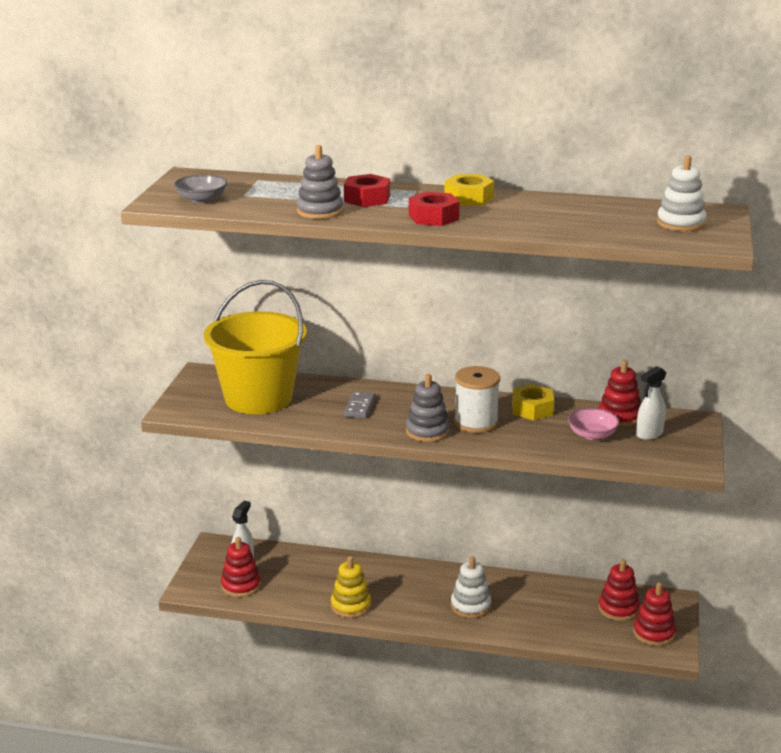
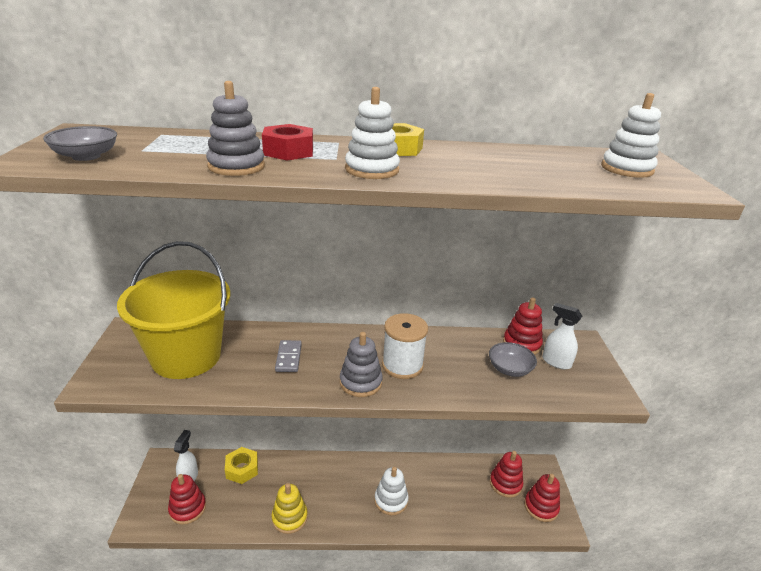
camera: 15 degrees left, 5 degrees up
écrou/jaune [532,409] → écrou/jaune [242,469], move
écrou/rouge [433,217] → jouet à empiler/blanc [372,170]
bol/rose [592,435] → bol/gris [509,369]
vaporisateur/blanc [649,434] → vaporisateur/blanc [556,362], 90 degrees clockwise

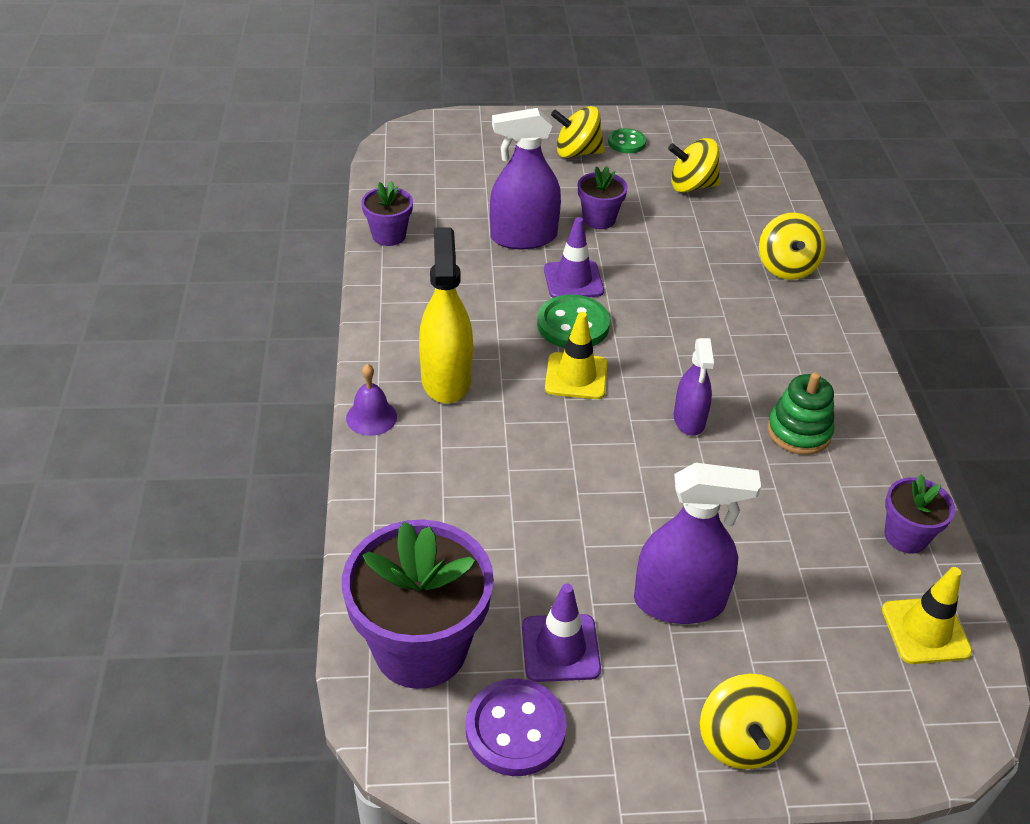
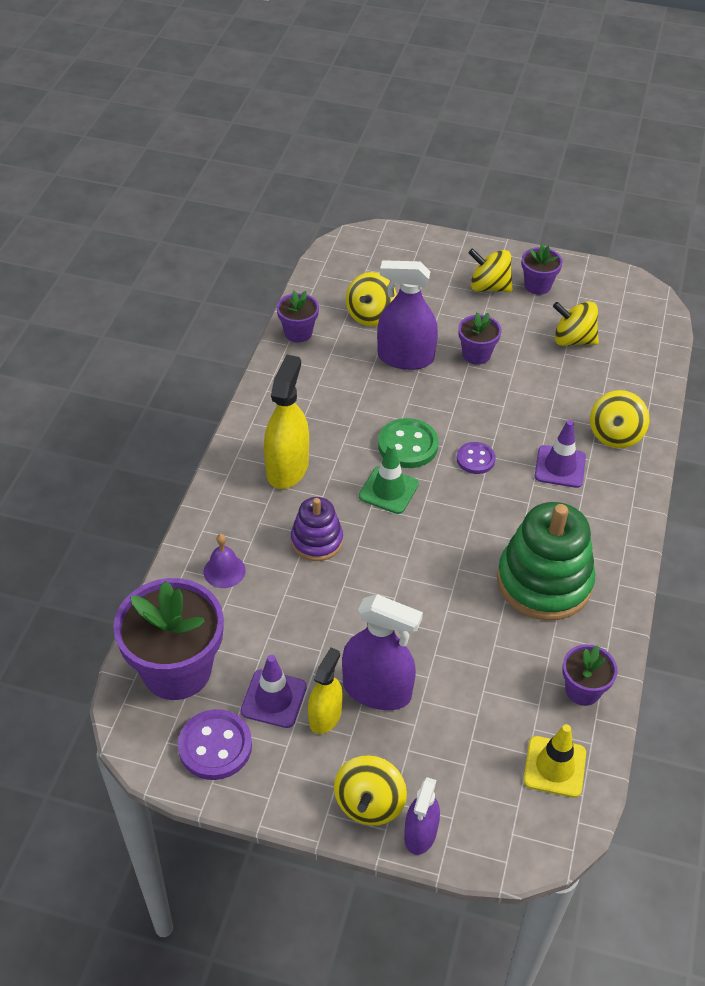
camera: 20 degrees right, 5 degrees up
- → jouet à empiler/violet [317,541]
- → vaporisateur/jaune [325,716]
- → toupie/jaune [370,315]
- → bouton/violet [475,459]
cloche/violet [371,417] → cloche/violet [224,571], move
cône de chantier/violet [573,280] → cône de chantier/violet [560,467], move
vaporisateur/violet [689,420] → vaporisateur/violet [420,833], move
bouton/vert [626,143] → pot de fleurs/violet [537,285]
cône de chantier/jaune [576,376] → cône de chantier/vert [388,490]
jouet à empiler/vert [798,432] → jouet à empiler/vert [544,582], x1.78

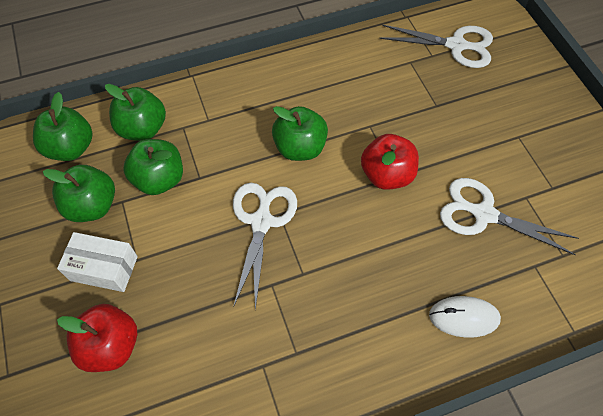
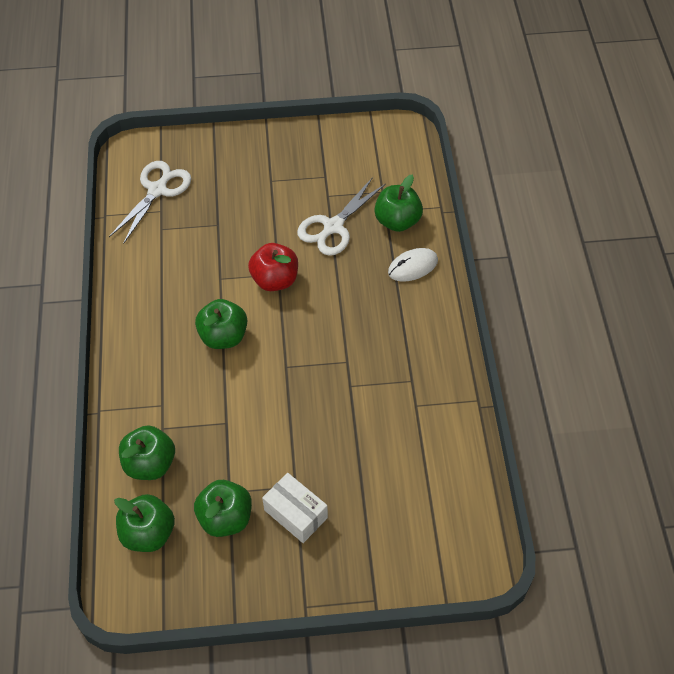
camera: 75 degrees left, 5 degrees down
pomme/rouge [111,345] → -
ciseaux/blanc [261,222] → -
pomme/vert [159,179] → pomme/vert [397,221], move
boîte/blanc [104,268] → boîte/blanc [296,513], 75 degrees counterclockwise
souris/blanc [464,317] → souris/blanc [413,266], 45 degrees clockwise

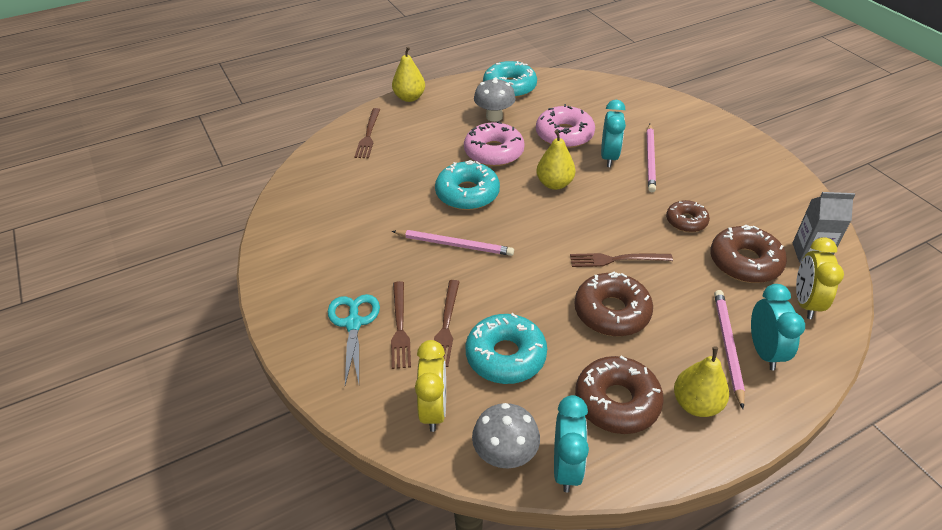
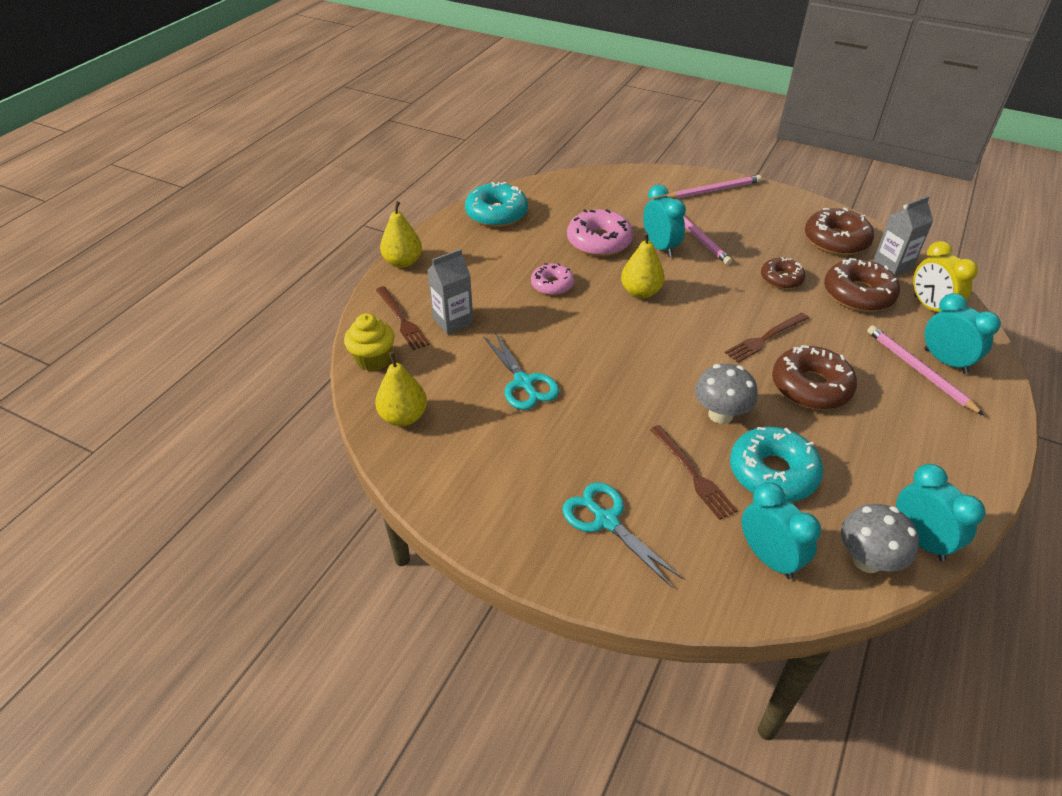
camera: 35 degrees left, 0 degrees up
fourchette/marron [400,327] → -
beignet/turquoise [467,194] → -
- → muffin/jaune [373,359]
- → brique de lait/gris [453,321]
- → ciseaux/turquoise [524,383]
crayon/rose [454,244] → crayon/rose [713,190], move
champignon/gris [494,116] → champignon/gris [720,415], move
beignet/marron [617,402] → beignet/marron [836,240], move
poire/jaune [696,404] → poire/jaune [403,417], move
réveil/jaune [433,409] → réveil/turquoise [768,558]
beignet/rose [493,152] → beignet/rose [552,285], x0.62

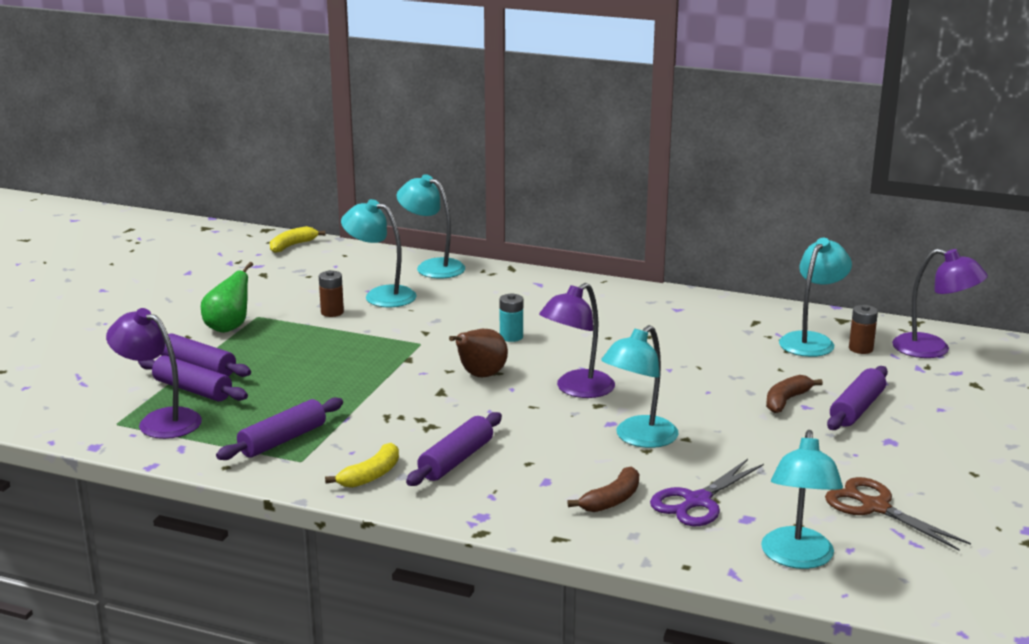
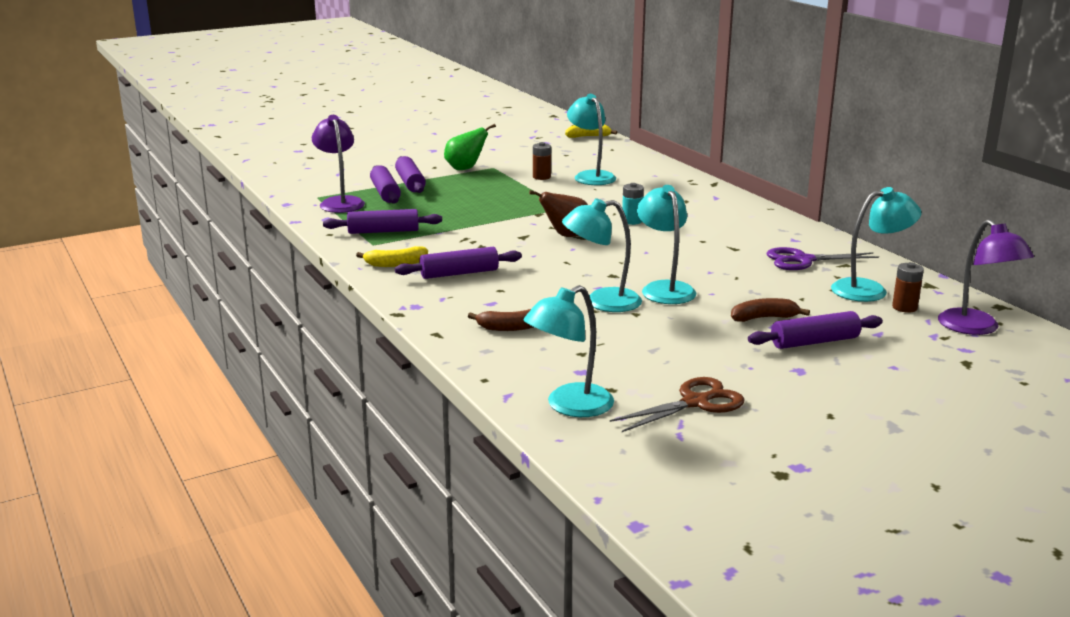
camera: 40 degrees right, 0 degrees up
lampe/violet [577,389] → -
lampe/turquoise [432,267] → lampe/turquoise [664,288], move
ciseaux/violet [697,501] → ciseaux/violet [803,260], move
ciseaux/marron [875,507] → ciseaux/marron [695,403], 60 degrees clockwise

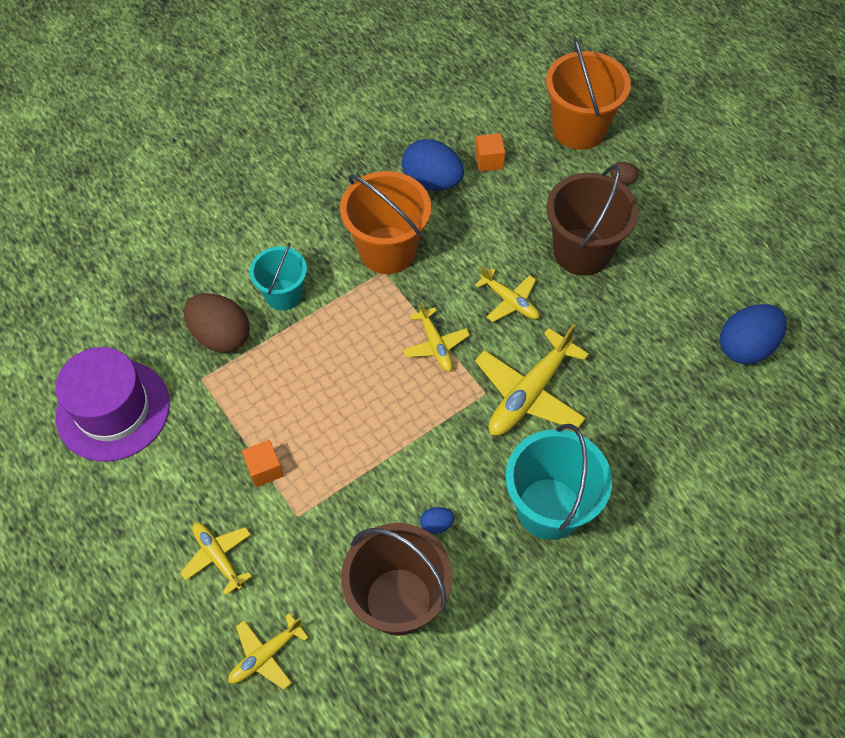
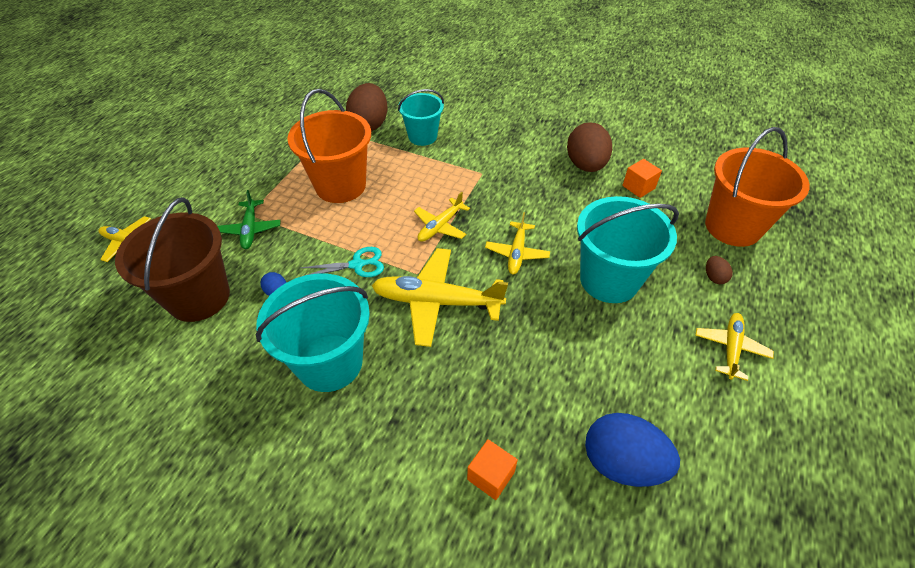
camera: 60 degrees right, 10 degrees down
chapeau/violet [113,410] → -
- → avion/vert [250,229]
- → ciseaux/turquoise [357,265]
avion/jaune [218,557] → avion/jaune [730,348], move
cube/orange [264,469] → cube/orange [491,476], move
seau/orange [387,250] → seau/orange [340,186], move
œuf/bleu [432,181] → œuf/marron [585,165]
seau/marron [582,252] → seau/turquoise [609,280]

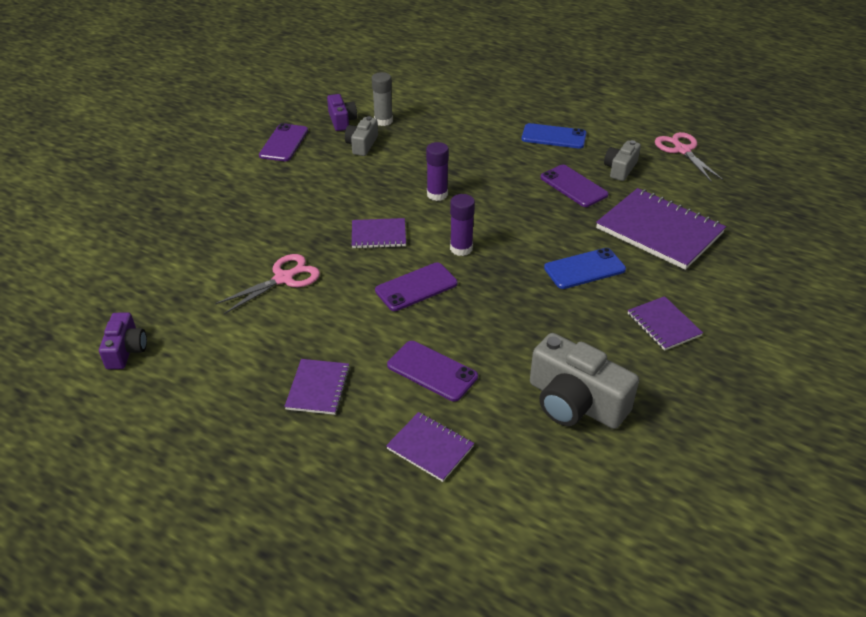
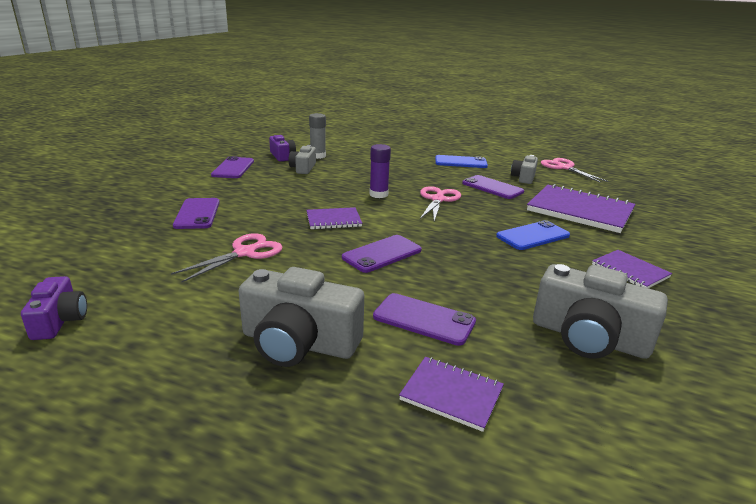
camera: 10 degrees left, 15 degrees down
bâton de colle/violet [461,248] → -
- → téléphone/violet [197,214]
- → ciseaux/rose [438,200]
carnet/violet [318,388] → appareil photo/gris [299,343]

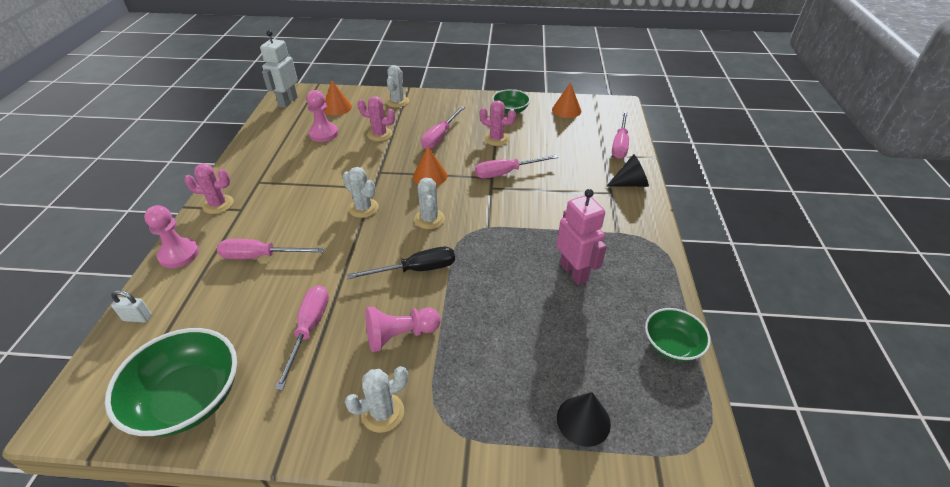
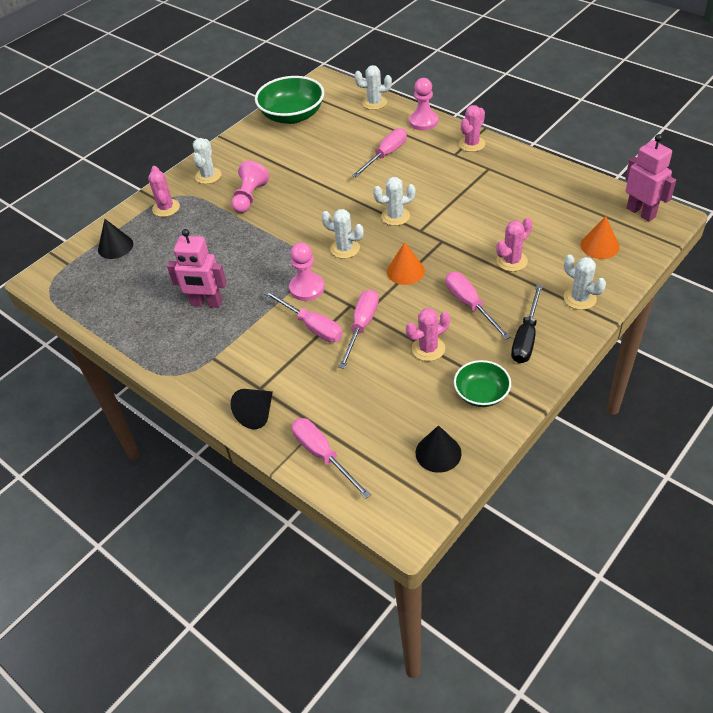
camera: 130 degrees right, 5 degrees up
bol/vert [671,345] → -
- → cactus/rose [166,208]
tournevis/rose [309,329] → tournevis/rose [312,326], move
pion/rose [323,134] → pion/rose [307,288], move
tournevis/noir [416,270] → tournevis/noir [526,337], move
cadenas/blanc [137,318] → cactus/blanc [374,103]
robot/blanc [288,102] → robot/rose [641,212]
cône/orange [566,110] → cône/noir [438,453]

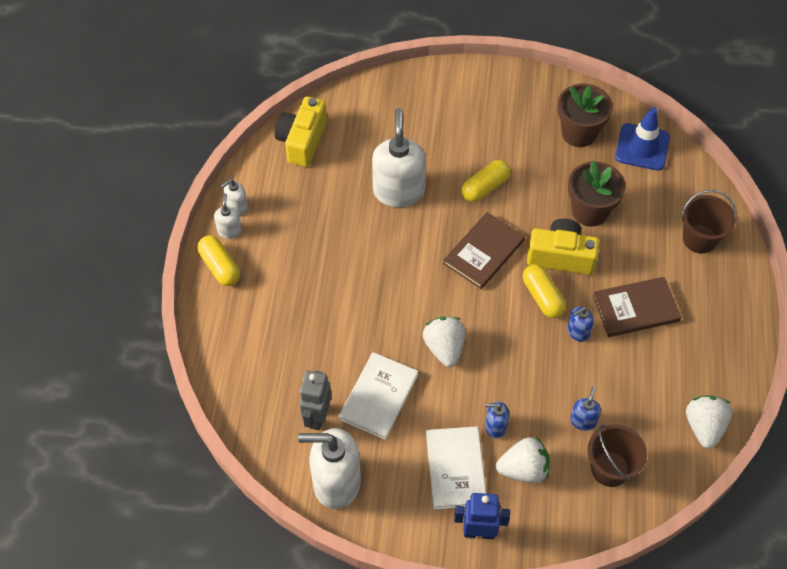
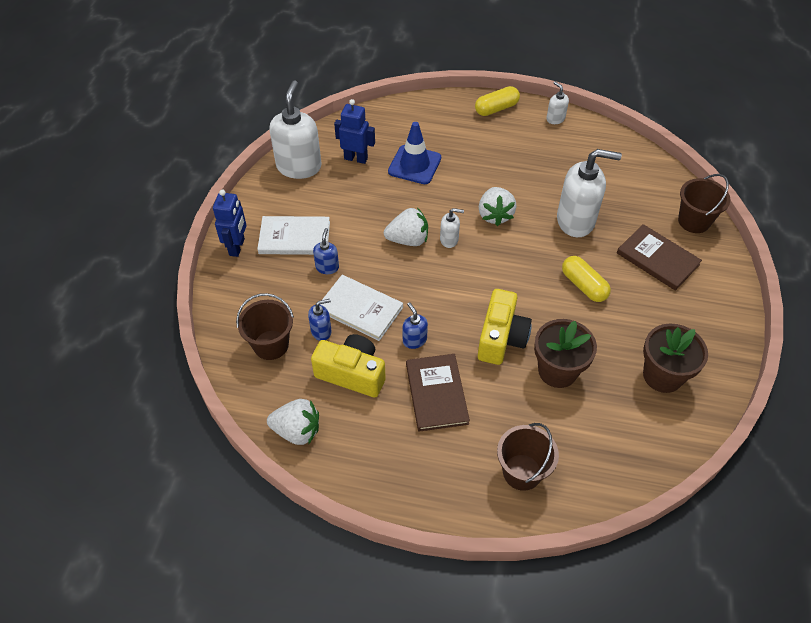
camera: 95 degrees right, 5 degrees down
gélule/jaune [542,297] → -
- → seau/marron [694,221]
distributeur de savon/blanc [229,230] → distributeur de savon/blanc [449,240], move
appareil photo/jaune [302,141] → appareil photo/jaune [352,373], move
livre/blanc [378,397] → livre/blanc [360,309], move
livre/marron [484,252] → livre/marron [657,259], move
fraise/blanc [523,469] → fraise/blanc [495,215], move
cône de chantier/bleu [642,147] → cône de chantier/bleu [414,165], move
robot/gris [317,416] → robot/bleu [356,158]
distributeur de savon/bleu [583,421] → distributeur de savon/bleu [321,331], 45 degrees counterclockwise

